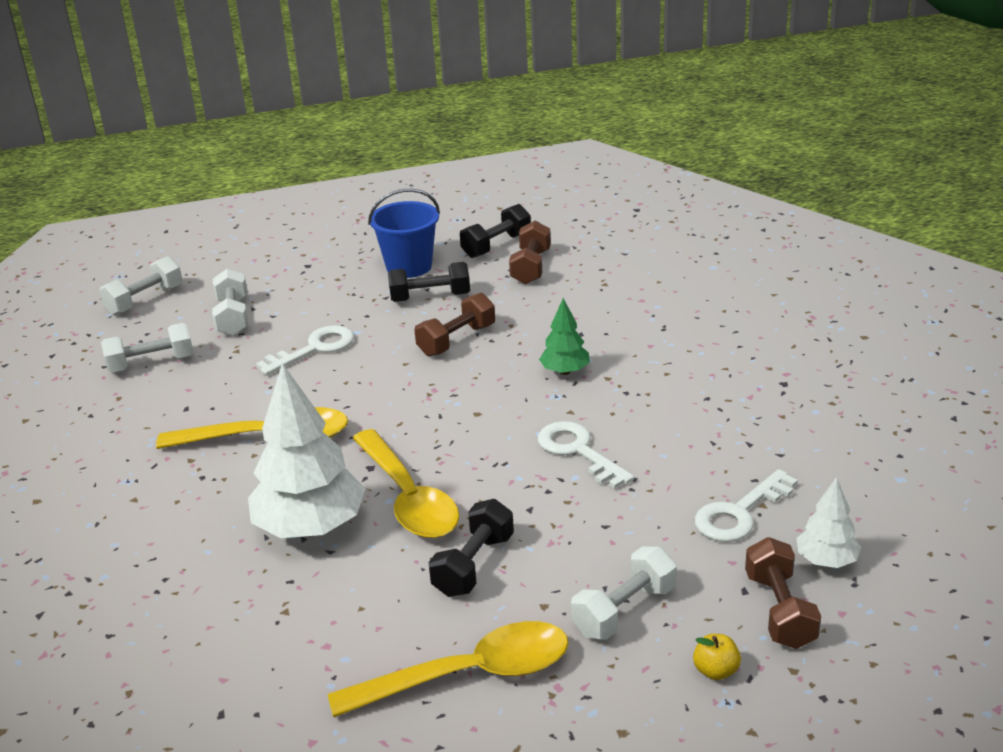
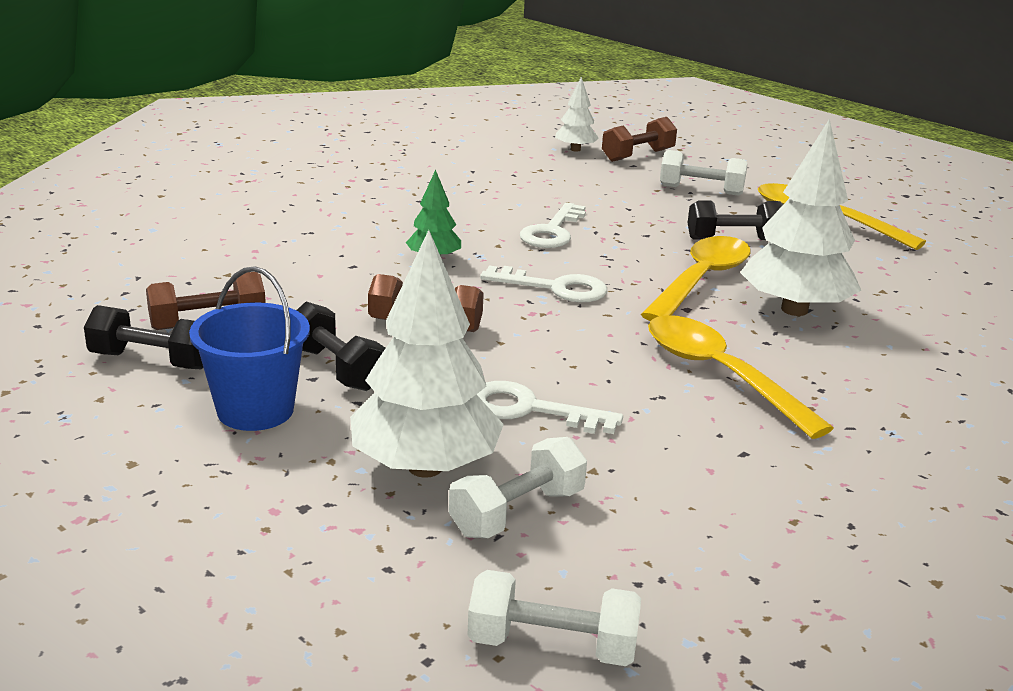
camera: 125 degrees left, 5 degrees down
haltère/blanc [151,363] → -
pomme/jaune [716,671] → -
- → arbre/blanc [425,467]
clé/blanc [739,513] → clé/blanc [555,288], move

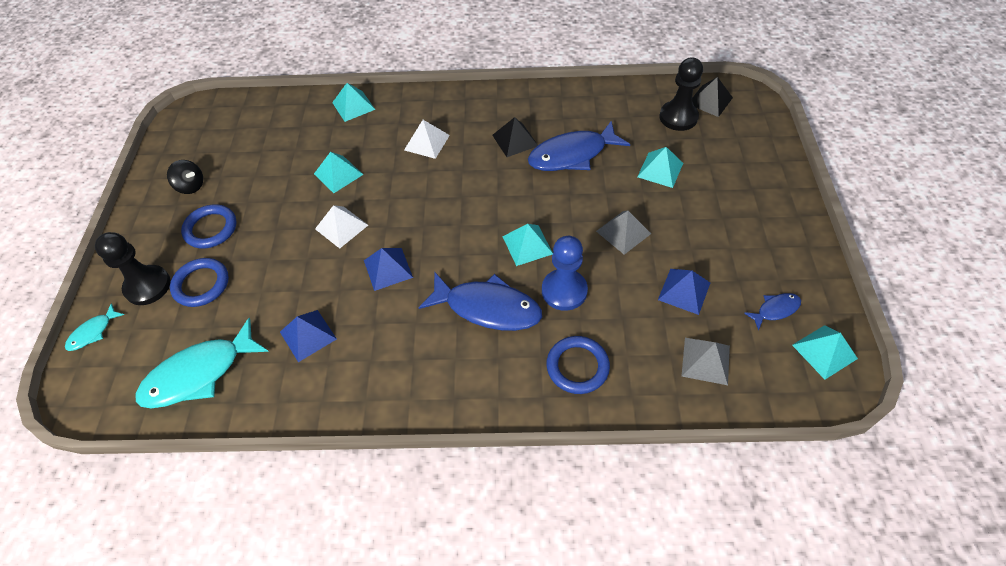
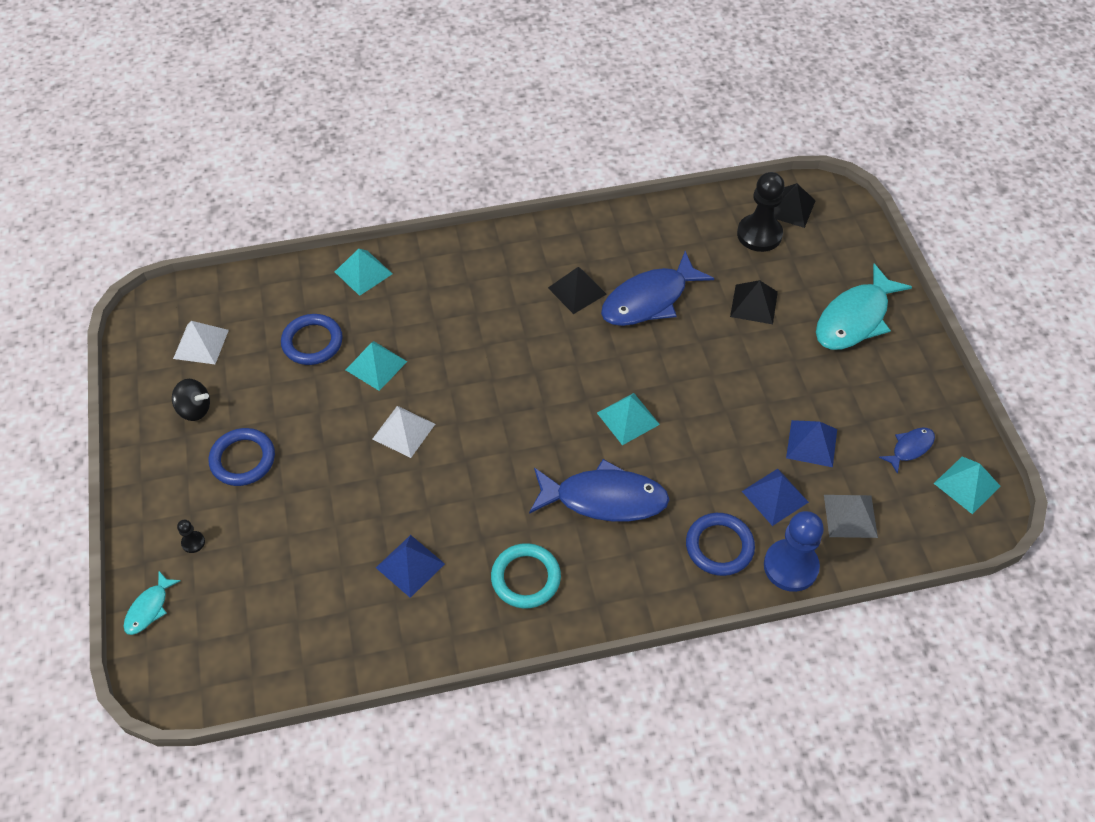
camera: 15 degrees left, 0 degrees up
pyramide/gris [623,232] → -
- → anneau/turquoise [526,578]
poisson/turquoise [199,373] → poisson/turquoise [855,318], move
anneau/bleu [201,284] → anneau/bleu [312,342], move
pyramide/bleu [388,269] → pyramide/bleu [775,496], move
pyramide/blanc [427,142] → pyramide/blanc [201,344], move
pion/bleu [564,291] → pion/bleu [790,566], move
pyramide/turquoise [660,170] → pyramide/noir [753,304]
pion/noir [148,286] → pion/noir [193,542], x0.43

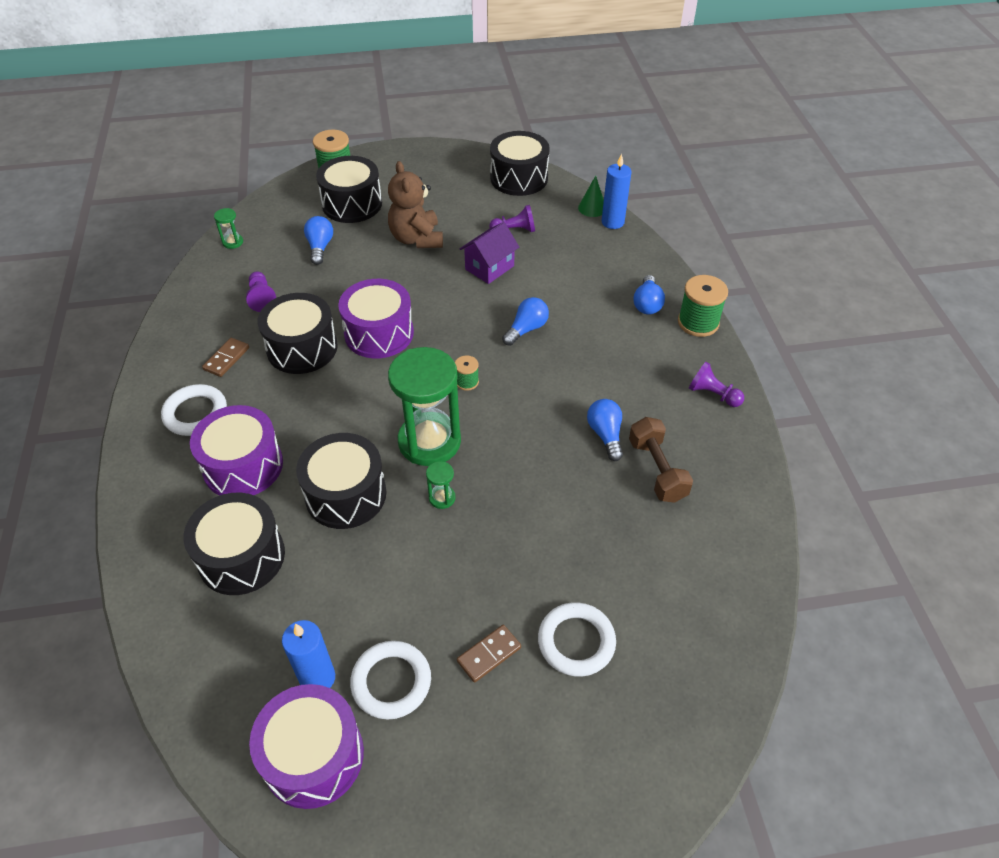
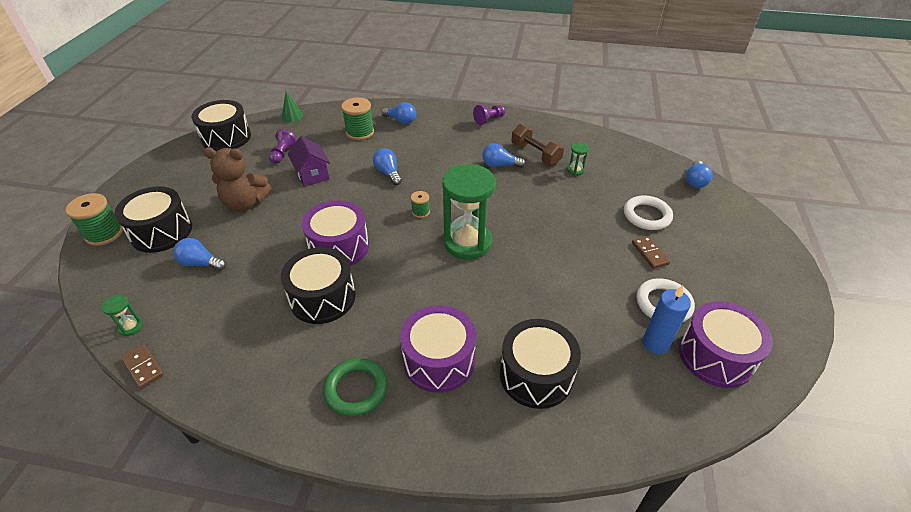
camera: 70 degrees left, 5 degrees down
pion/violet [261,298] → -
tambour/noir [346,494] → -
bougie/bleu [612,222] → -
- → ampoule/bleu [695,181]
domino/marron [226,359] → domino/marron [143,367], move
sablier/vert [442,498] → sablier/vert [575,170], move
bobine/vert [698,322] → bobine/vert [360,132], move
anneau/blanc [195,413] → anneau/vert [356,389]
haltère/marron [657,470] → haltère/marron [535,154], 45 degrees clockwise

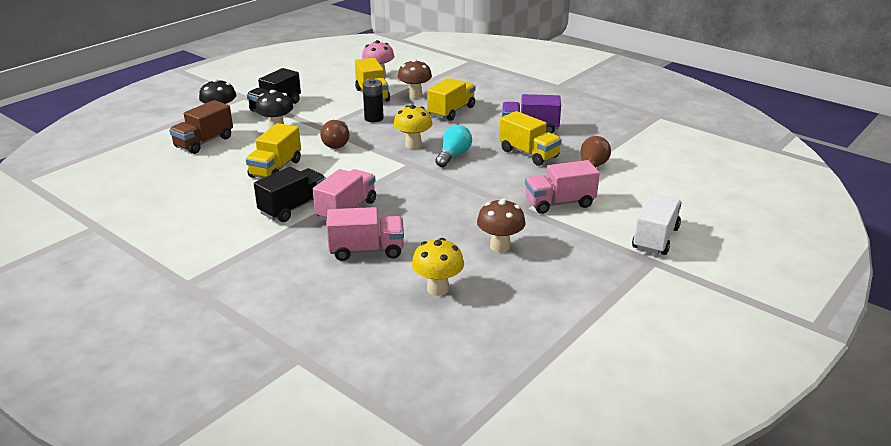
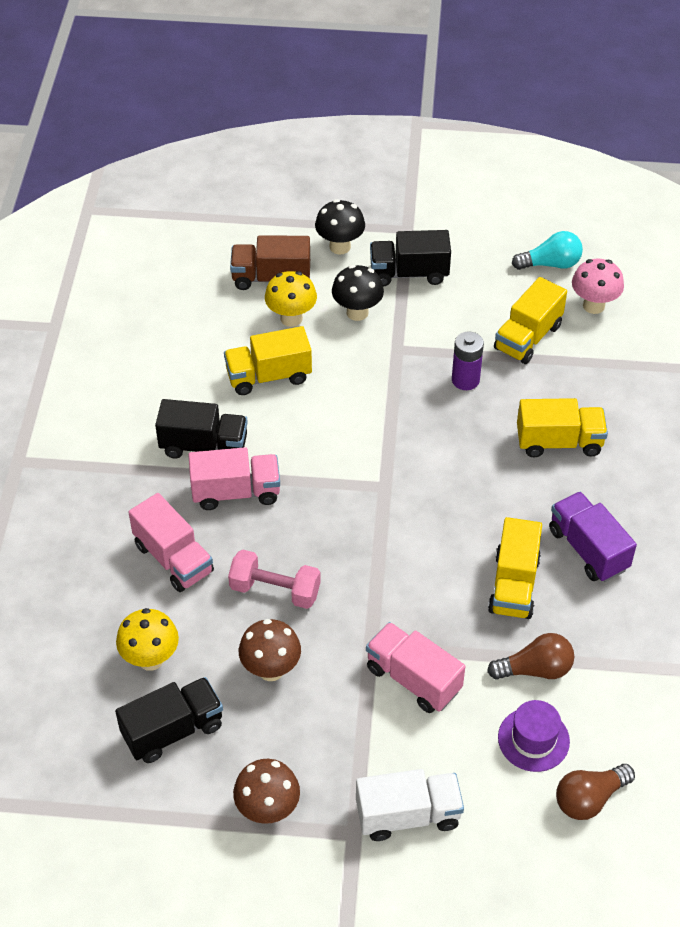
camera: 55 degrees right, 20 degrees up
- → camion/noir [173,730]
- → haltère/rose [275,590]
- → chapeau/violet [533,739]
ampoule/marron [337,143] → ampoule/marron [589,798], move
champignon/jaune [413,145] → champignon/jaune [291,318], move
champignon/marron [415,95] → champignon/marron [268,810], move
ampoule/turquoise [453,156] → ampoule/turquoise [550,264], move
pile/noir [374,118] → pile/violet [465,380]

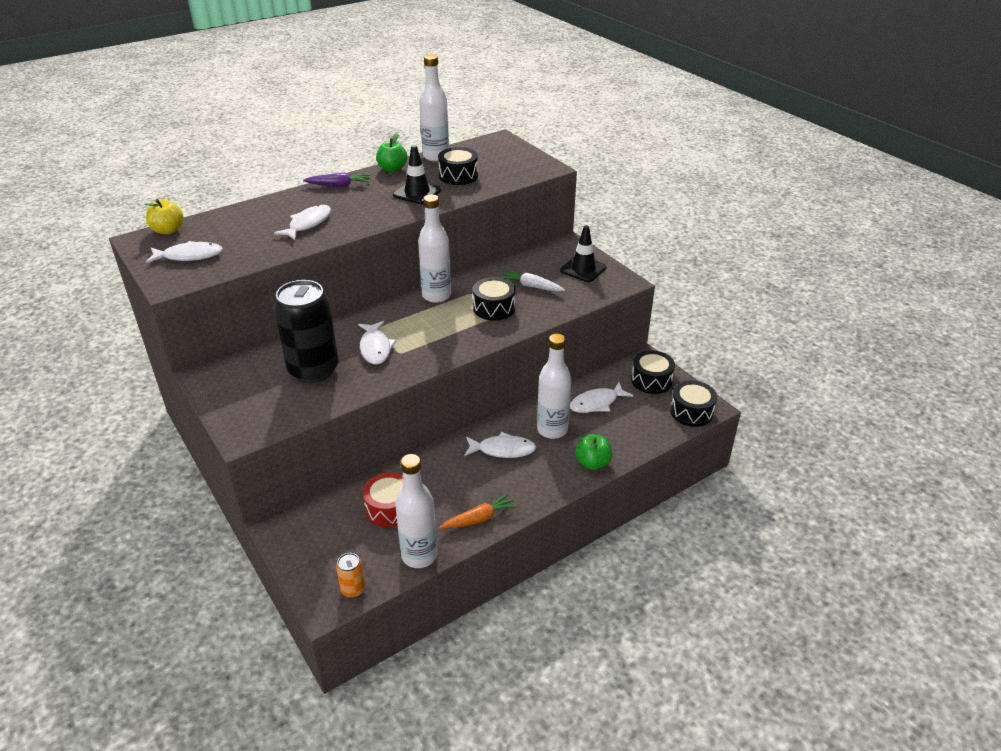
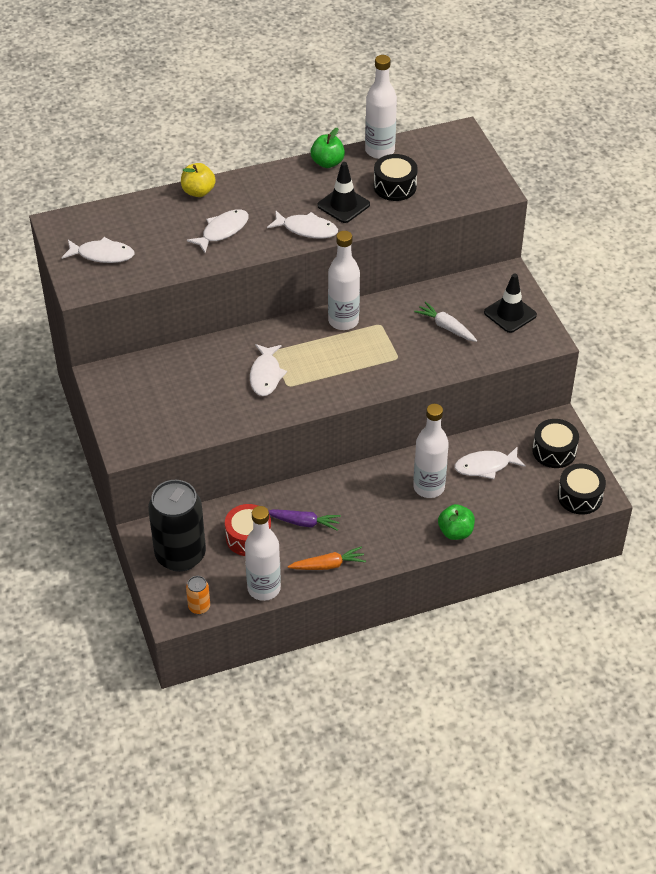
camera: 15 degrees right, 10 degrees up
tambour/noir [494,308] → -
pomme/jaune [168,230] → pomme/jaune [198,191], move
canette/noir [313,370] → canette/noir [180,555], move
carotte/violet [339,185] → carotte/violet [304,522], move
poisson/blanc [503,450] → poisson/blanc [307,229], move

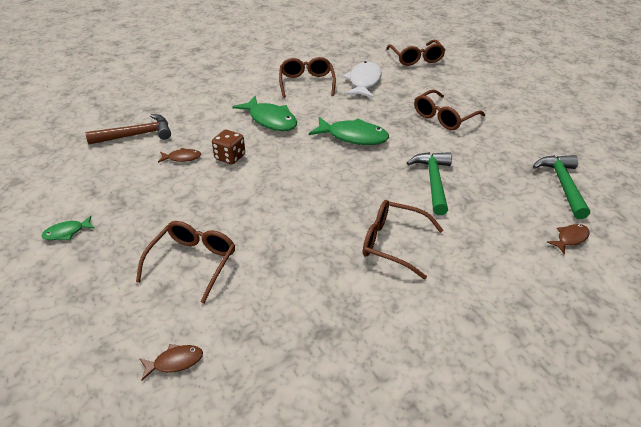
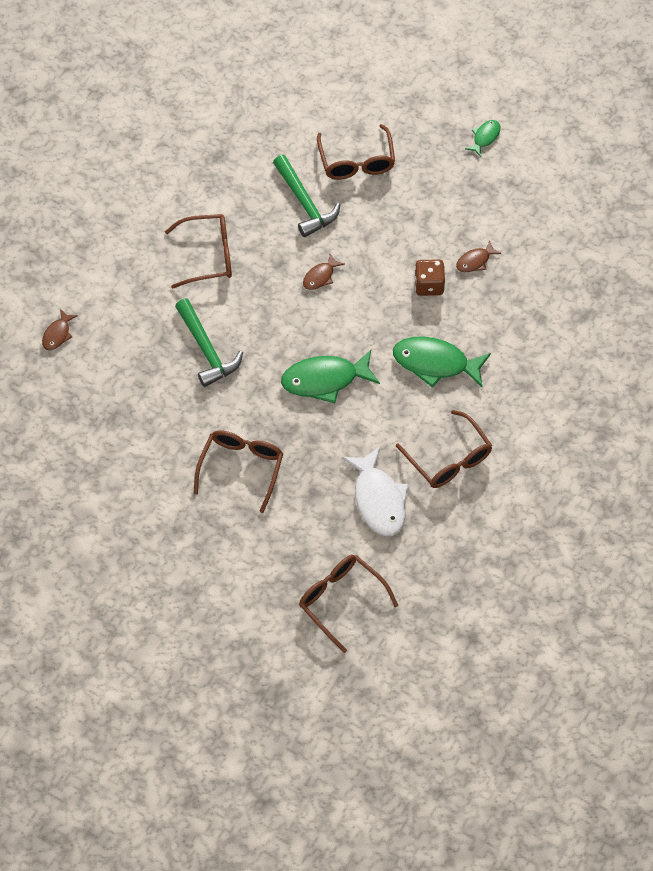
camera: 150 degrees right, 20 degrees up
marteau/marron [136,135] → -
poisson/marron [175,362] → poisson/marron [320,276], move
marteau/vert [563,185] → marteau/vert [304,203], move

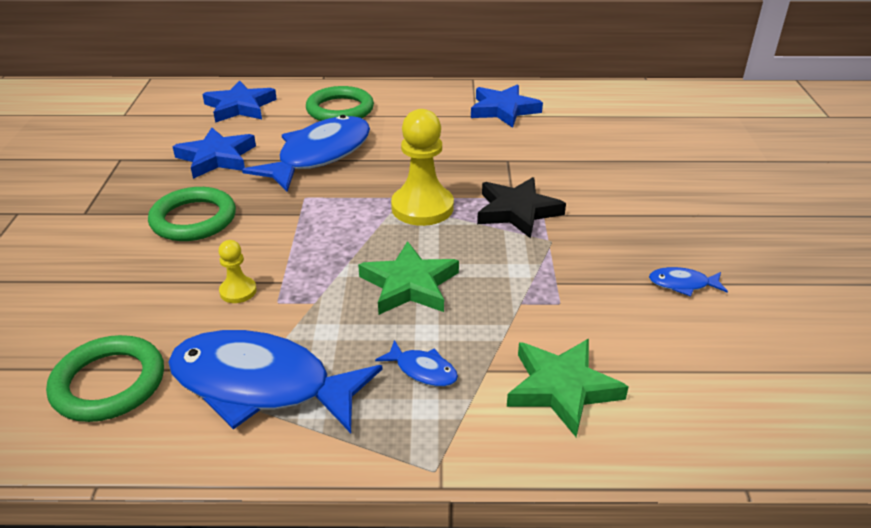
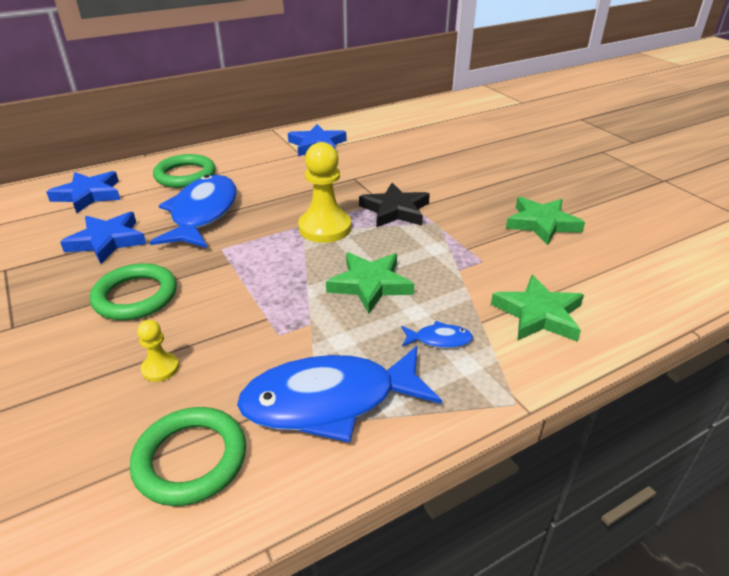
camera: 30 degrees left, 0 degrees up
pion/jaune [238,291] → pion/jaune [160,368], move
poisson/bleu [682,284] → étoile/vert [542,224]

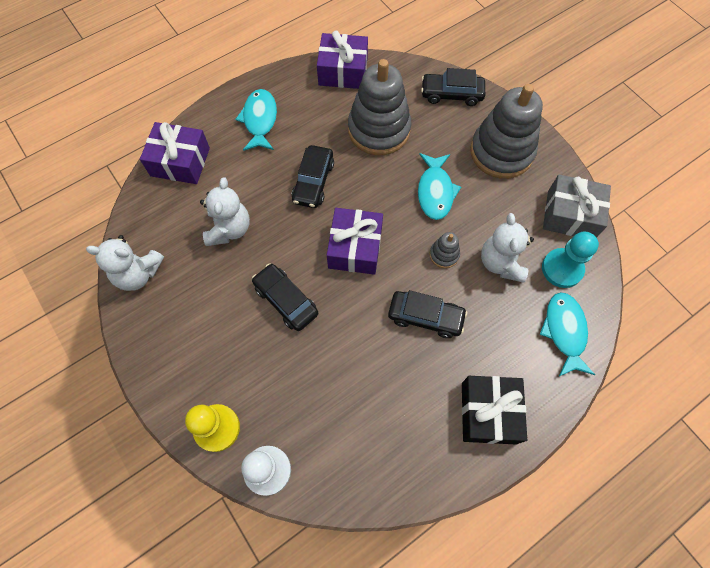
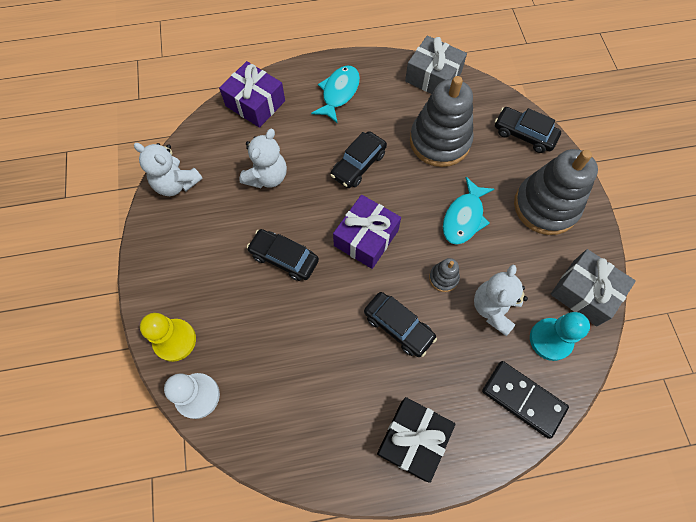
camera: 25 degrees right, 0 degrees up
poisson/turquoise [564,331] → domino/noir [523,399]
cadeau/violet [343,71] → cadeau/gris [433,77]
voiture/noir [286,300] → voiture/noir [284,258], 45 degrees counterclockwise

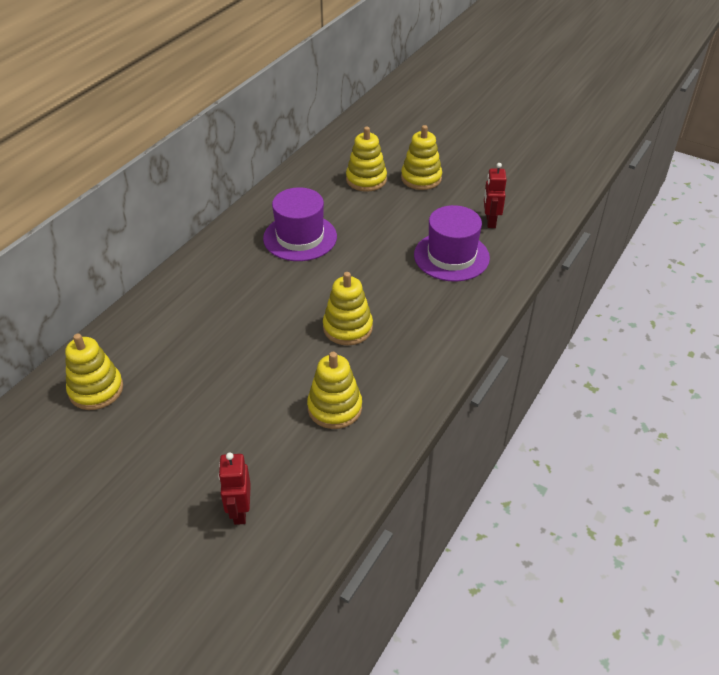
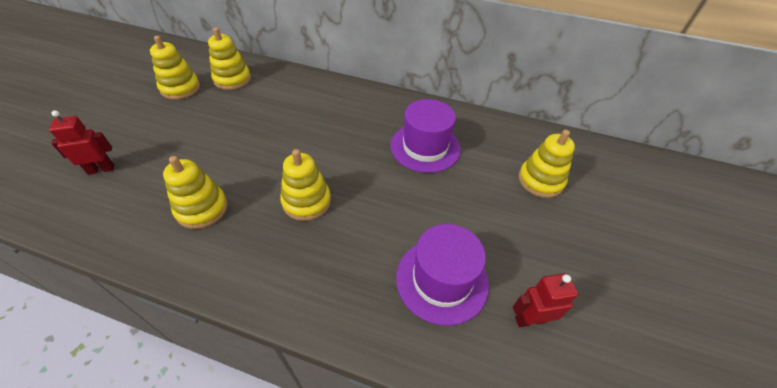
camera: 75 degrees right, 5 degrees up
jouet à empiler/jaune [421,178] → jouet à empiler/jaune [180,88], move

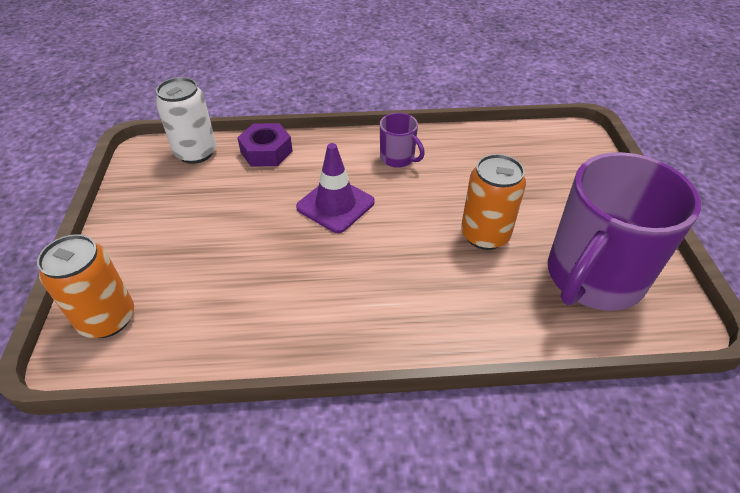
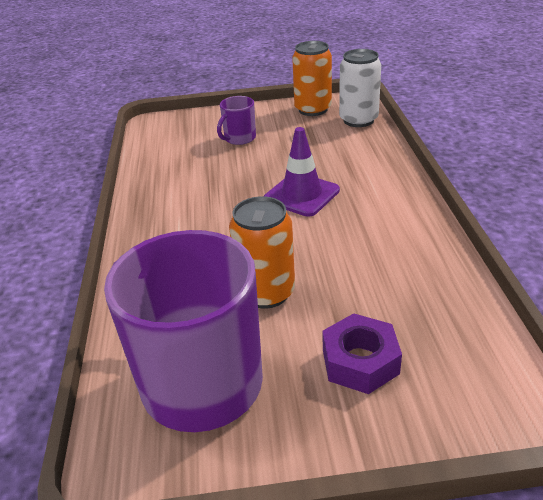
camera: 90 degrees right, 10 degrees down
canette/orange [107,319] → canette/orange [313,109], move
écrou/violet [266,151] → écrou/violet [360,362], move
tasse/violet [398,158] → tasse/violet [239,138], move

